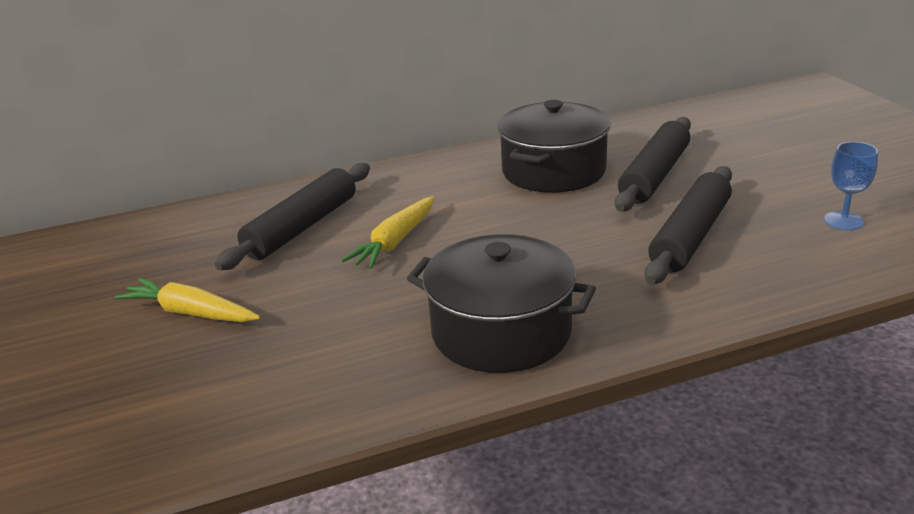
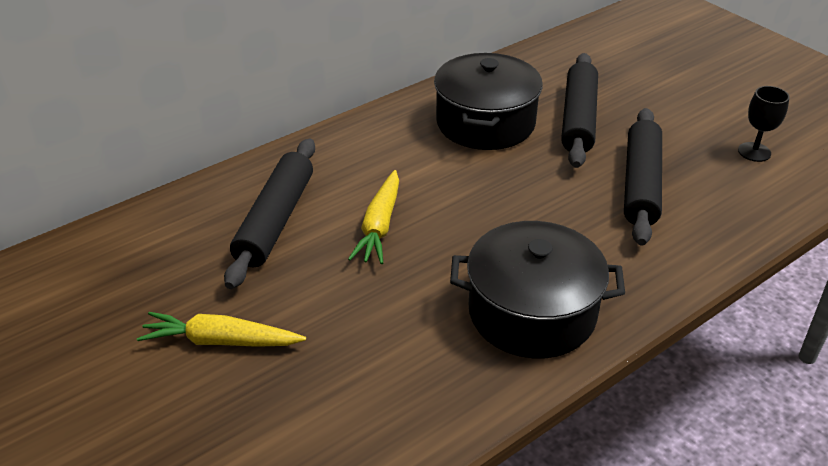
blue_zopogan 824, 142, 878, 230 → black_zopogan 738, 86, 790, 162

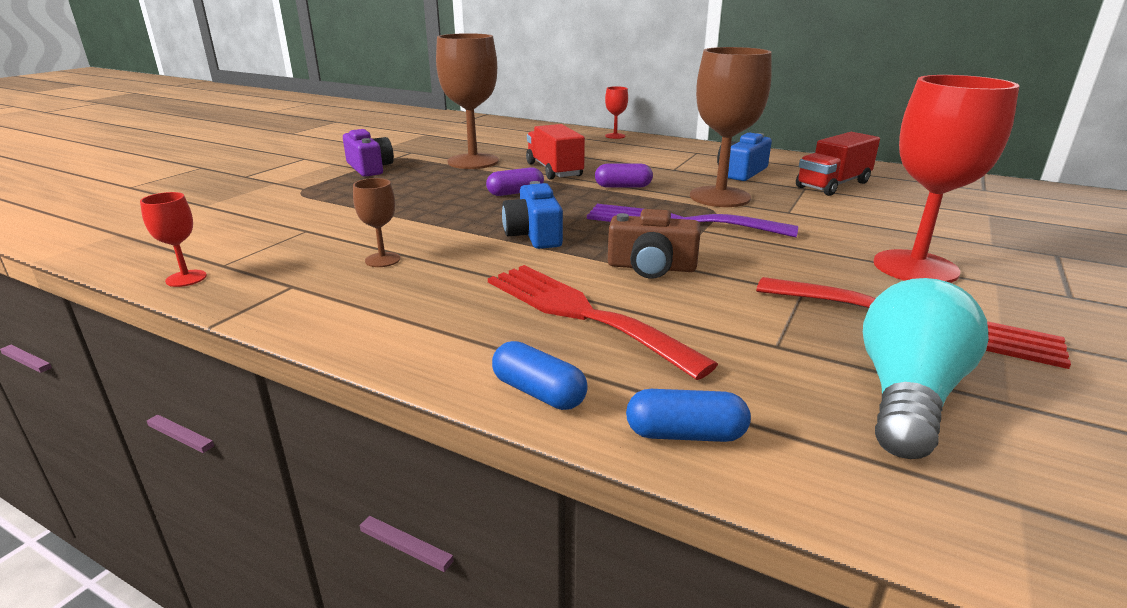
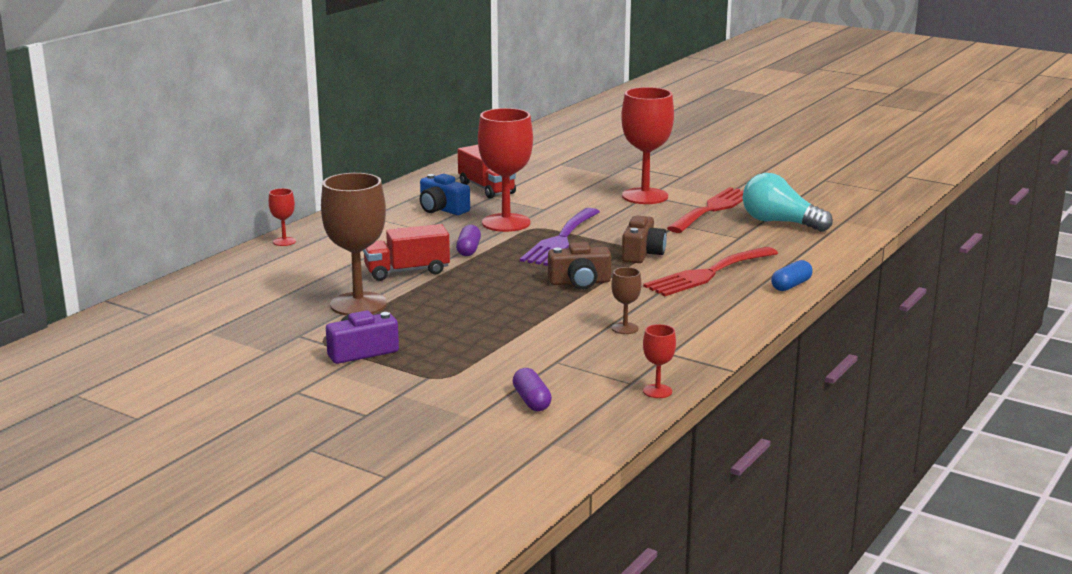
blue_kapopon 626, 389, 751, 442 → -
purple_kapopon 486, 167, 544, 196 → purple_kapopon 513, 368, 552, 411, shifted
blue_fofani 502, 181, 563, 249 → brown_fofani 548, 242, 611, 289
brown_zopogan 690, 47, 772, 207 → red_zopogan 478, 108, 533, 232

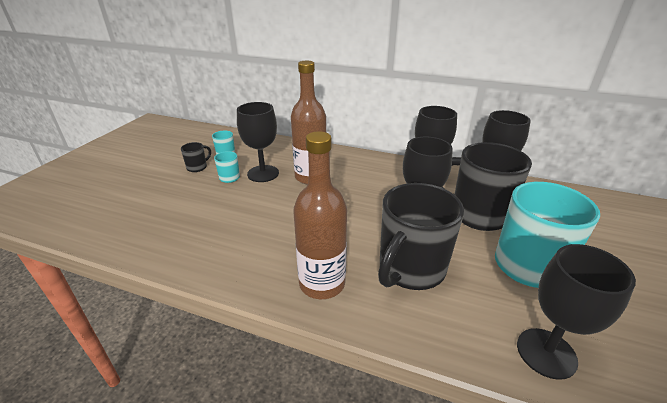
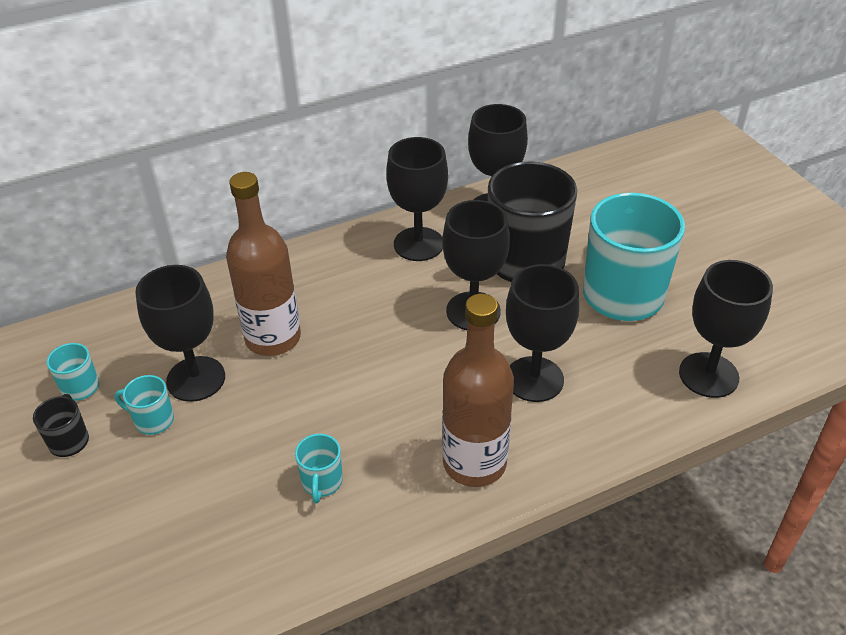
- → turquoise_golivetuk 295, 434, 343, 503
black_golivetuk 378, 183, 464, 290 → black_zopogan 506, 264, 579, 402

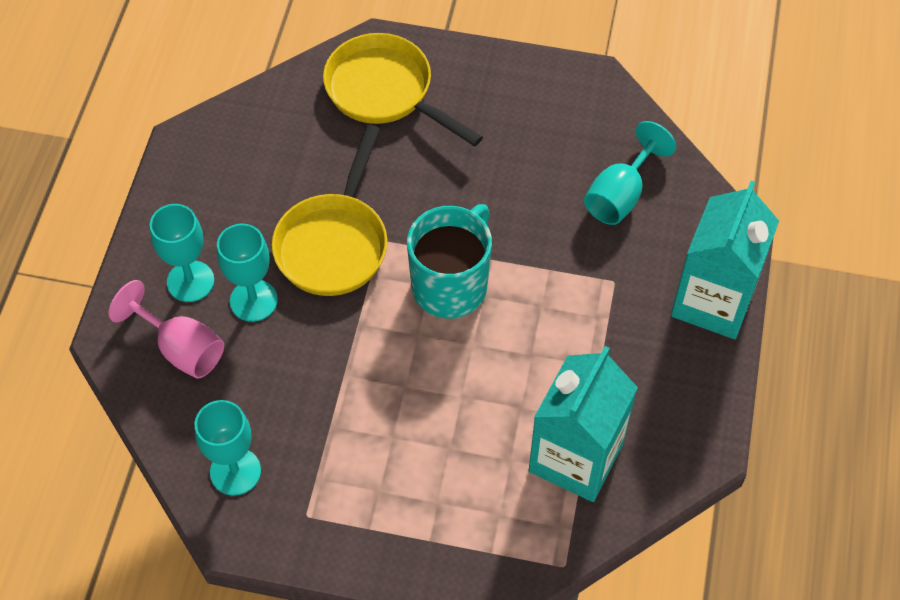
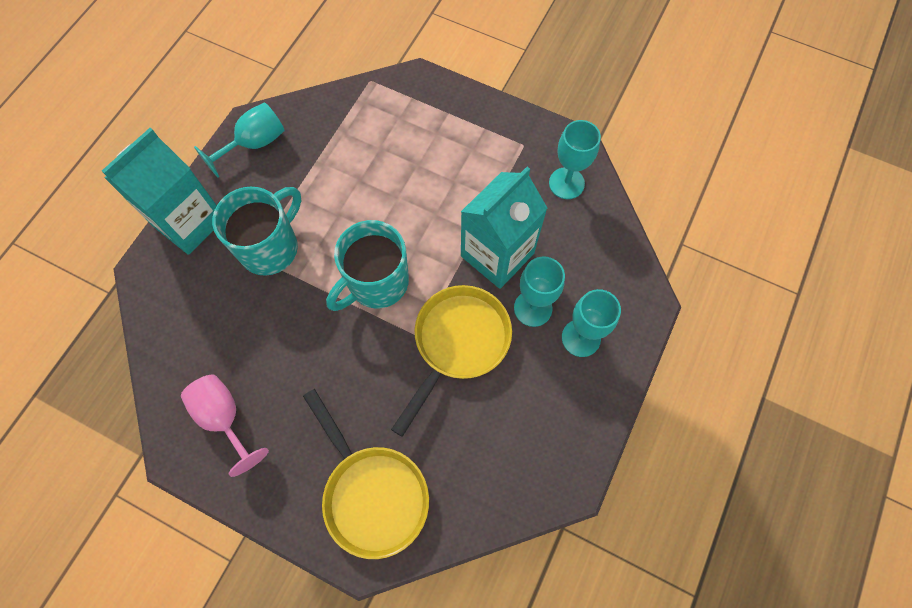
- → turquoise_golivetuk 212, 187, 301, 276
pink_zopogan 108, 280, 224, 379 → pink_zopogan 181, 374, 269, 477, shifted
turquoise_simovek 529, 346, 638, 502 → turquoise_simovek 461, 167, 548, 289, shifted
turquoise_zopogan 584, 121, 676, 225 → turquoise_zopogan 194, 103, 284, 178, shifted

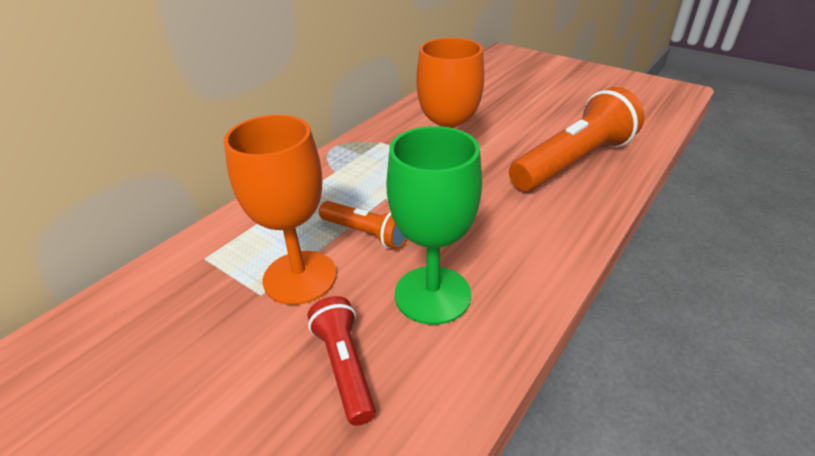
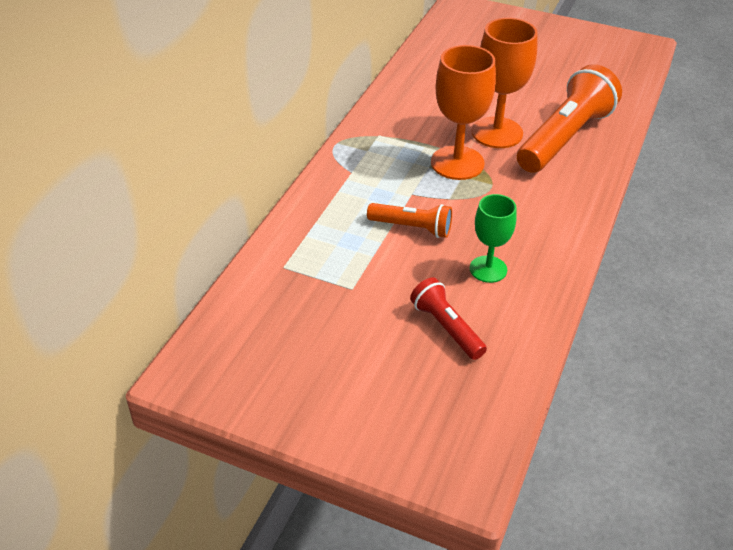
orange_zopogan 224, 115, 337, 305 → orange_zopogan 472, 18, 538, 148, shifted
green_zopogan 386, 126, 482, 325 → green_zopogan 470, 194, 517, 283, x0.62

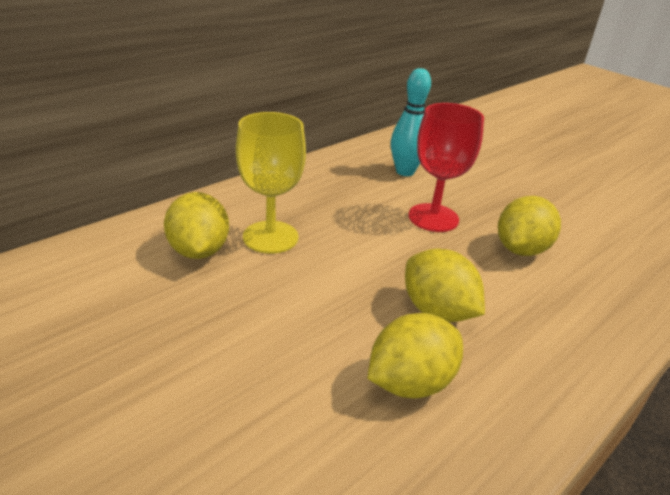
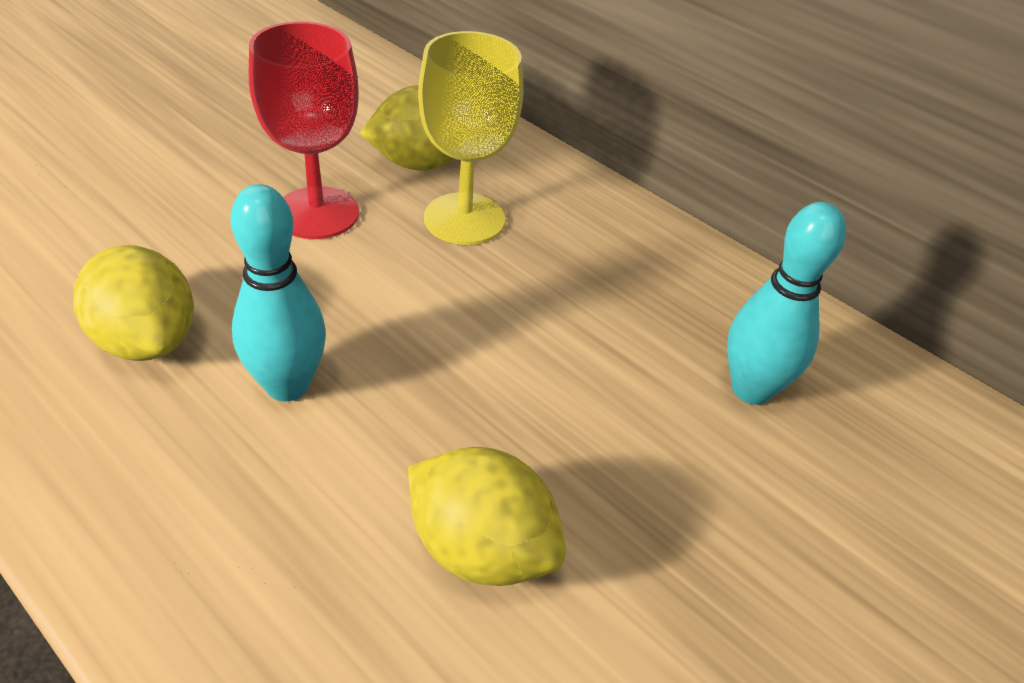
red_zopogan 408, 103, 484, 232 → red_zopogan 249, 21, 359, 239, shifted
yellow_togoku 405, 248, 485, 322 → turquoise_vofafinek 230, 184, 326, 402

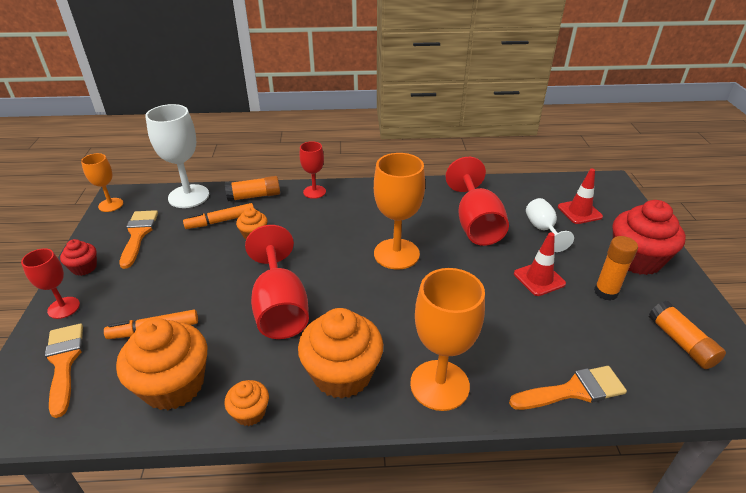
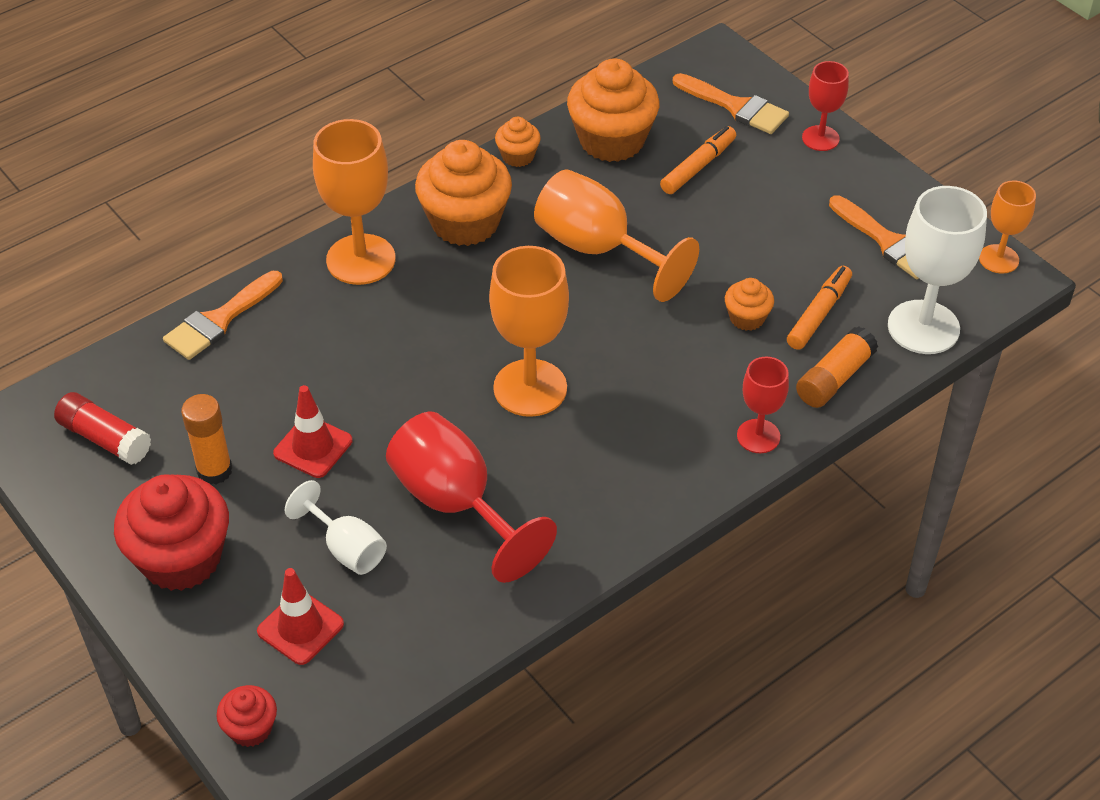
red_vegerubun 60, 239, 97, 276 → red_vegerubun 216, 685, 277, 747, shifted
red_zopogan 245, 225, 309, 339 → orange_zopogan 534, 169, 699, 302
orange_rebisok 649, 301, 726, 369 → red_rebisok 54, 392, 151, 465

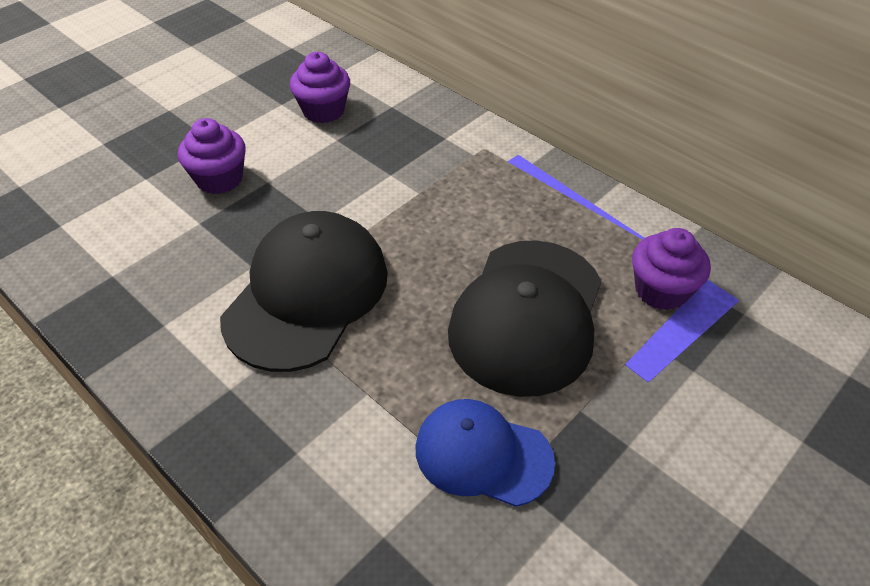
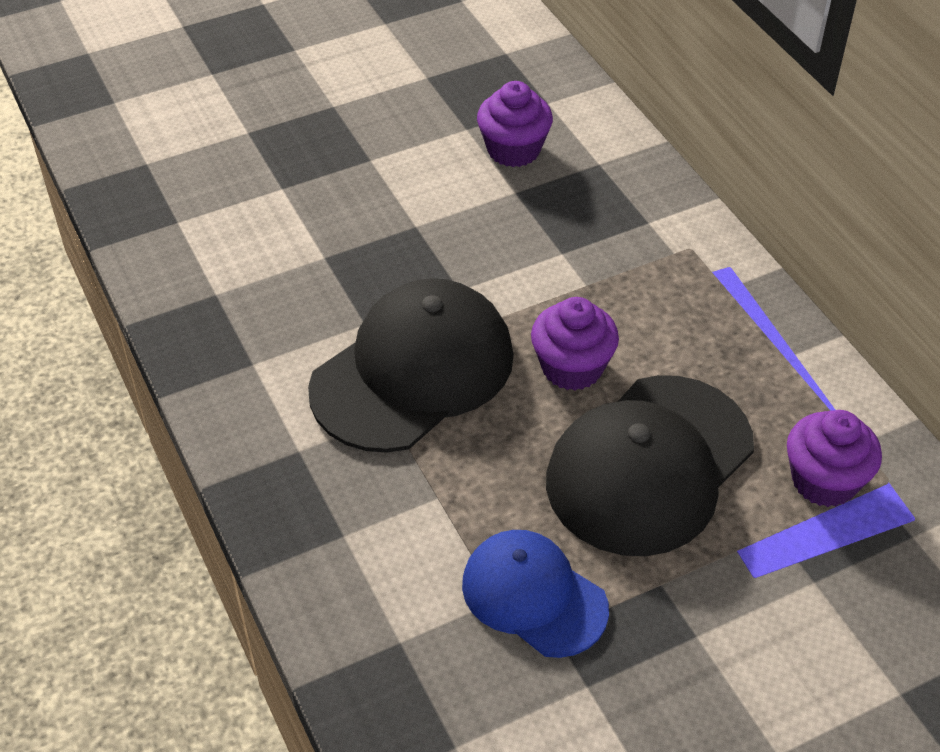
purple_vegerubun 178, 118, 246, 194 → purple_vegerubun 531, 297, 619, 391, shifted

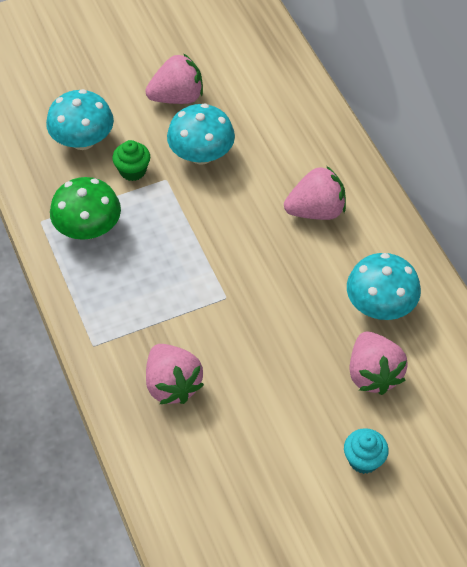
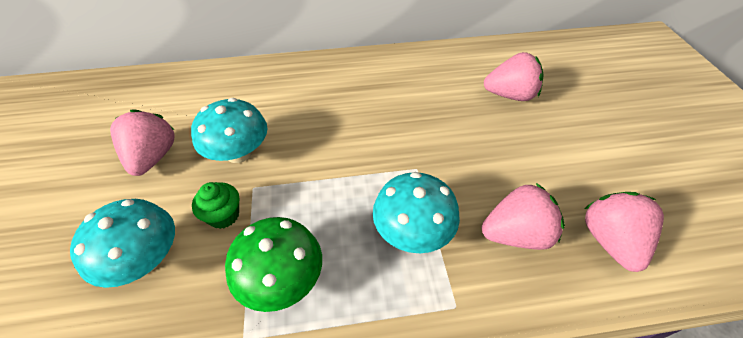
turquoise_vegerubun 344, 428, 389, 474 → -
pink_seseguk 284, 166, 346, 220 → pink_seseguk 584, 192, 664, 272, shifted
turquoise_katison 347, 253, 421, 320 → turquoise_katison 373, 172, 460, 253, shifted

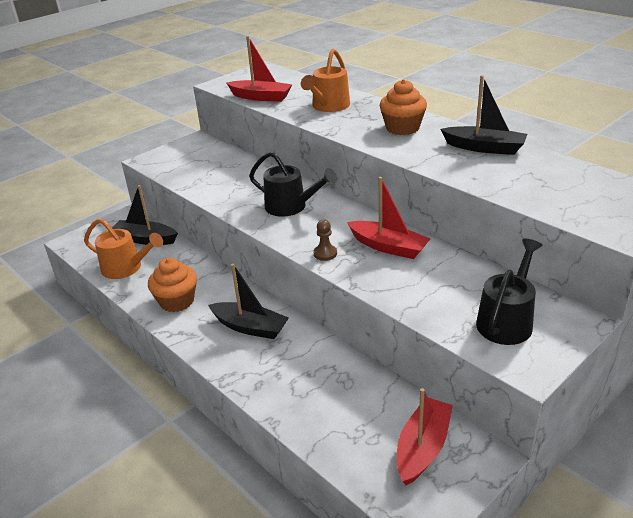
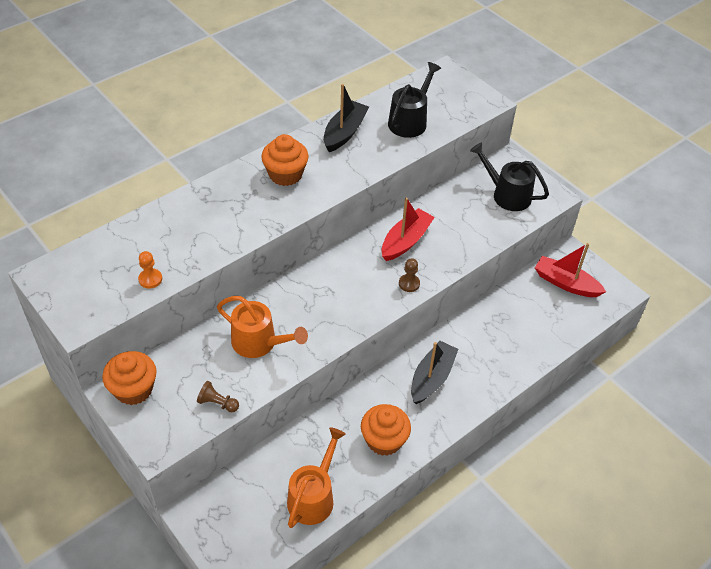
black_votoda 112, 185, 178, 245 → -
- → orange_vegerubun 102, 351, 157, 405
- → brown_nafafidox 197, 381, 239, 412
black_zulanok 249, 151, 337, 217 → black_zulanok 388, 62, 441, 138, shifted
orange_zulanok 301, 49, 350, 112 → orange_zulanok 217, 296, 308, 358, shifted
red_votoda 226, 36, 292, 102 → orange_nafafidox 138, 251, 162, 288

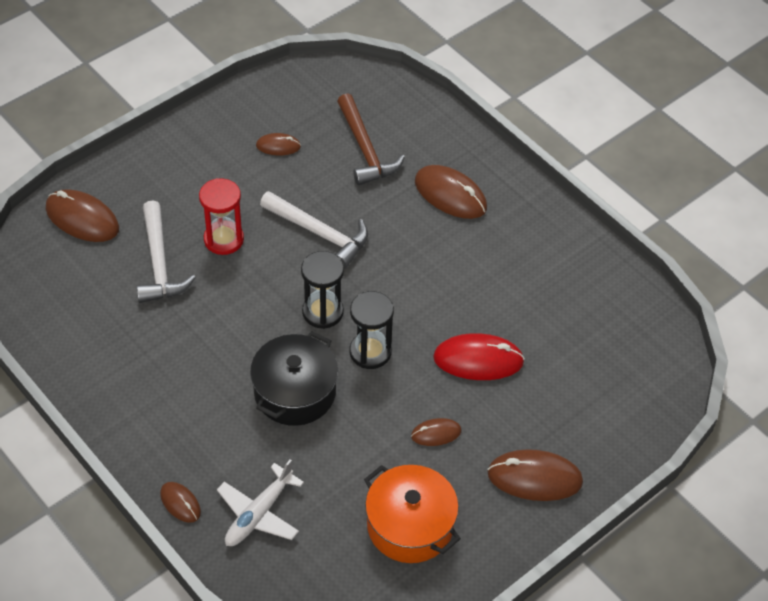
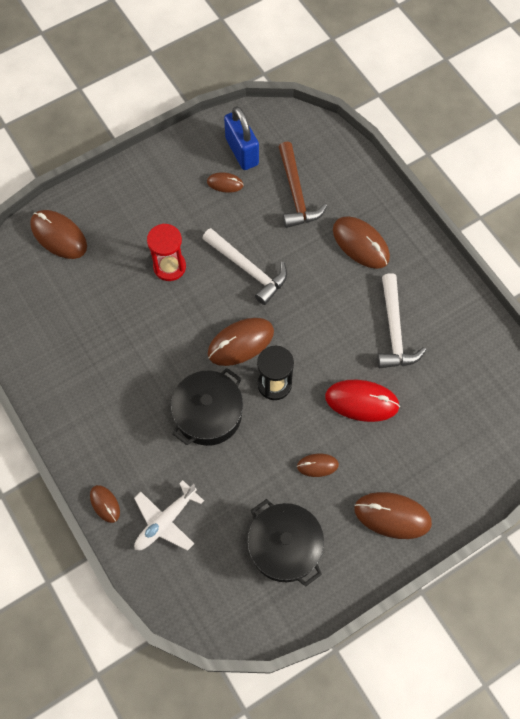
- → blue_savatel 224, 106, 259, 170
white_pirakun 136, 200, 196, 303 → white_pirakun 377, 273, 426, 368, shifted
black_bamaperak 301, 251, 344, 329 → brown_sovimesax 208, 318, 274, 366
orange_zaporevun 364, 465, 461, 563 → black_zaporevun 248, 499, 324, 586

